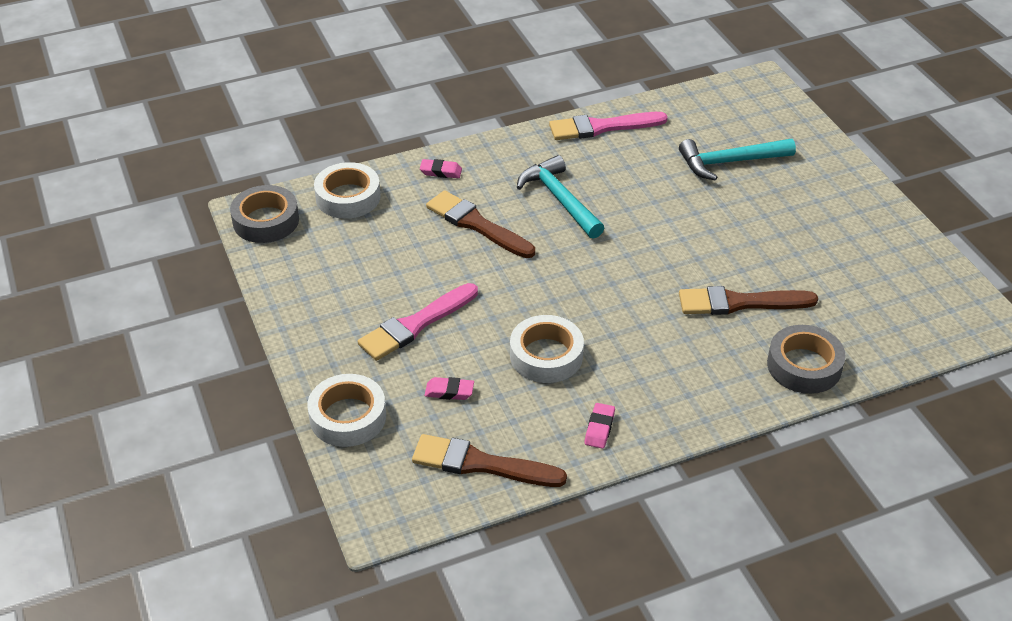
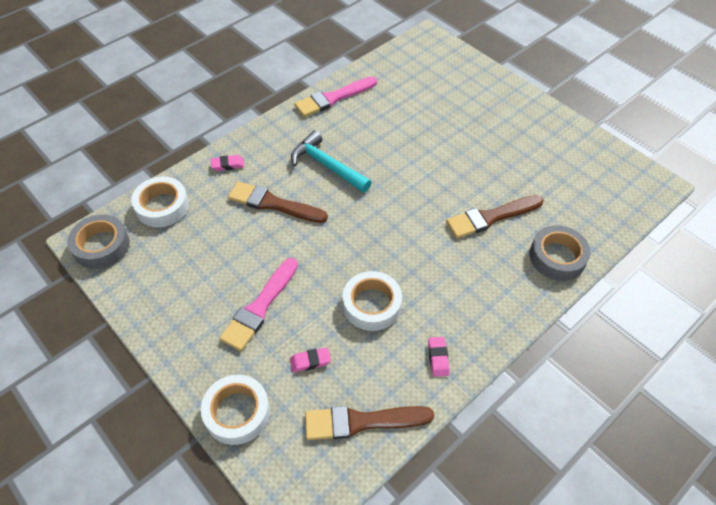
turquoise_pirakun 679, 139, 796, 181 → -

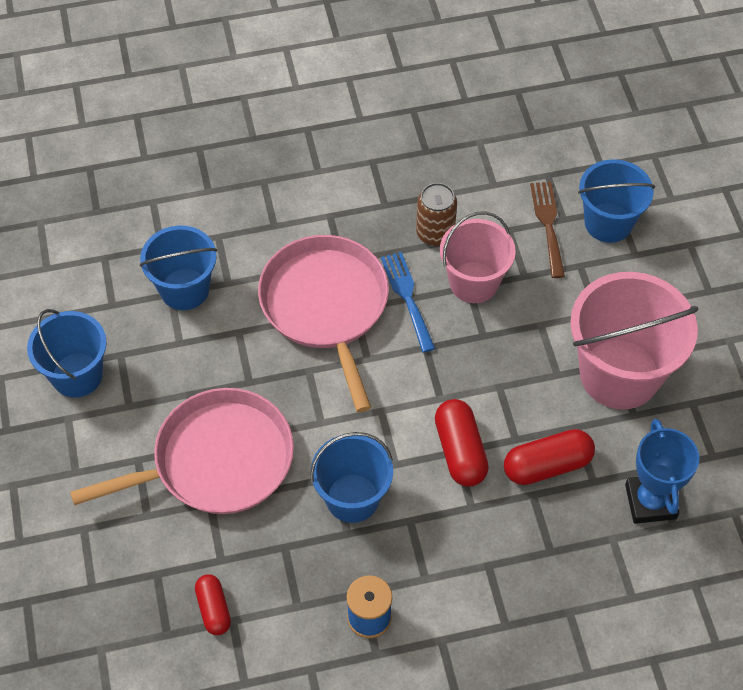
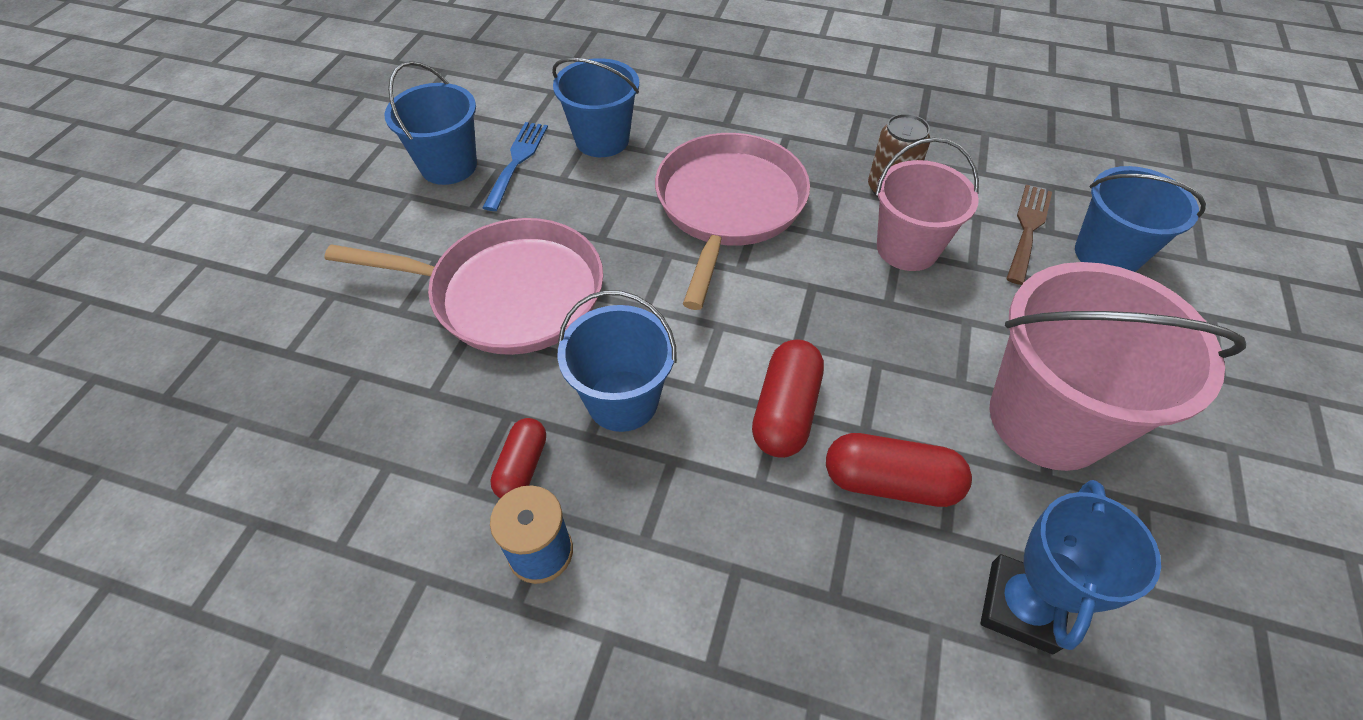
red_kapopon 195, 574, 231, 635 → red_kapopon 490, 418, 546, 499, shifted
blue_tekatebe 381, 252, 435, 353 → blue_tekatebe 482, 122, 548, 211, shifted

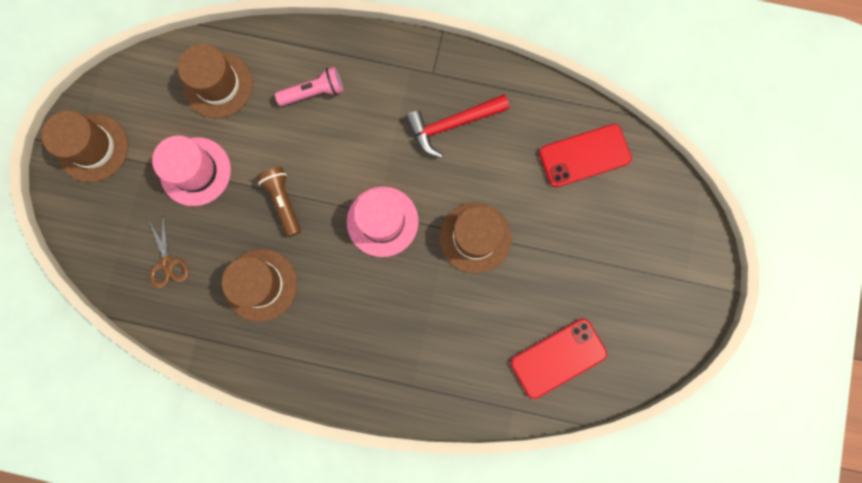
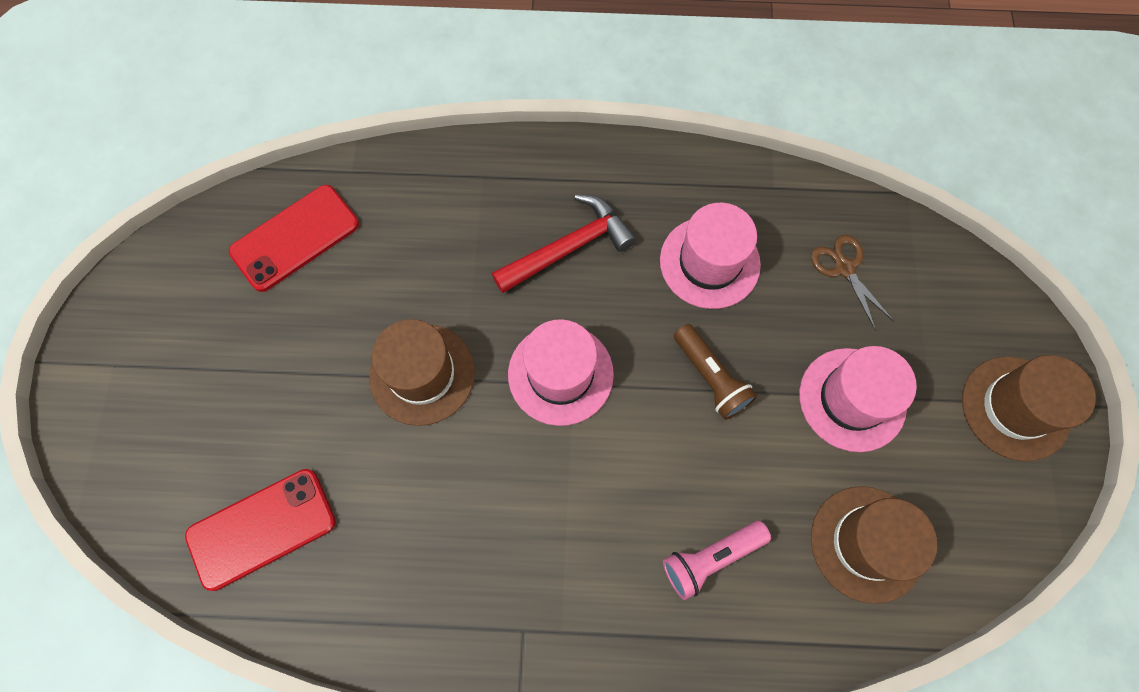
red_pirakun 406, 94, 509, 158 → red_pirakun 492, 194, 637, 293, shifted
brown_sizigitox 222, 249, 297, 322 → pink_sizigitox 660, 203, 761, 309

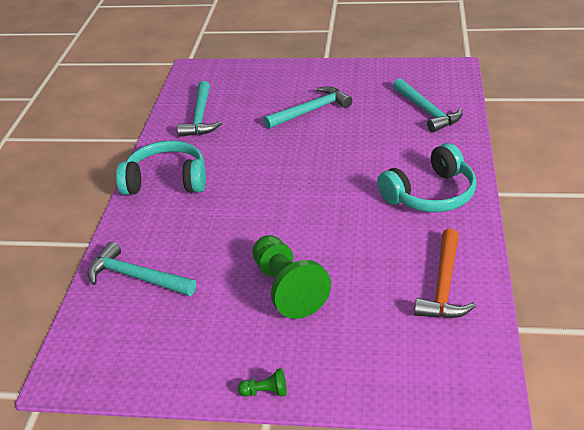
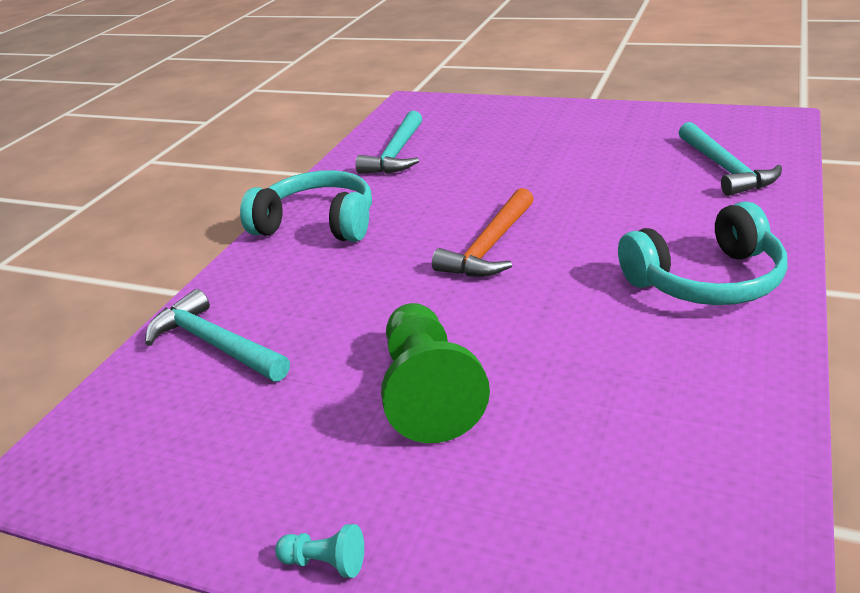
turquoise_pirakun 264, 86, 352, 129 → -
orange_pirakun 414, 229, 476, 318 → orange_pirakun 432, 188, 534, 277, shifted
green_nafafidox 238, 368, 287, 397 → turquoise_nafafidox 275, 524, 364, 578

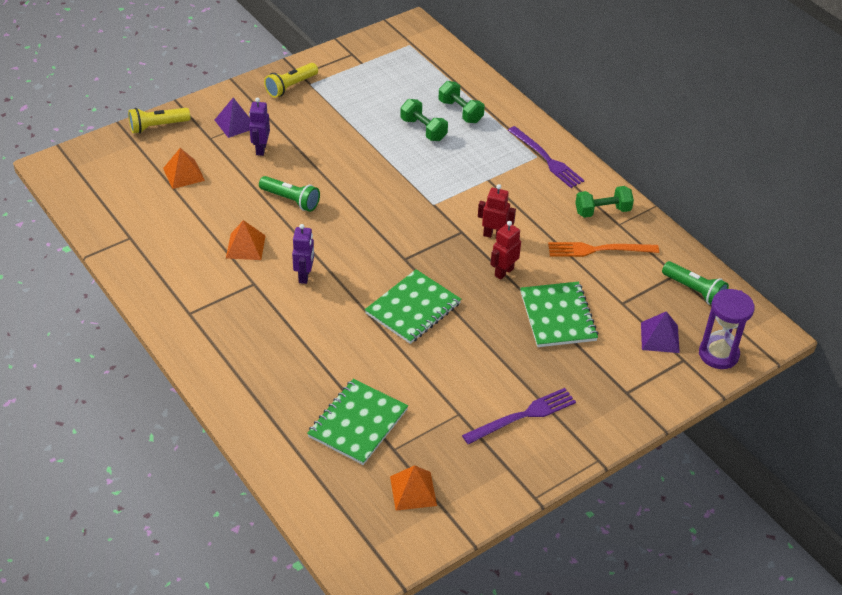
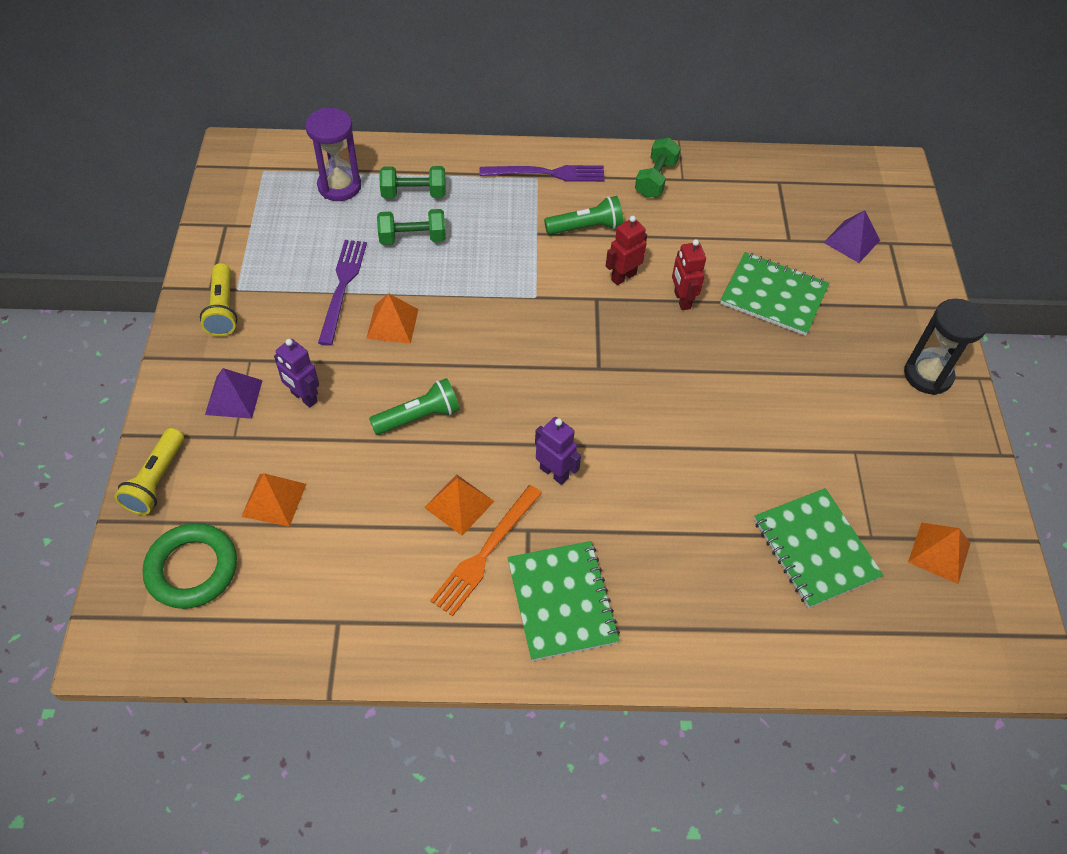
- → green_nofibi 143, 523, 237, 609
- → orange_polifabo 366, 293, 419, 344
- → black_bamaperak 904, 299, 988, 395
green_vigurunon 365, 269, 461, 344 → green_vigurunon 508, 541, 620, 661, shifted
purple_tekatebe 462, 388, 576, 445 → purple_tekatebe 318, 240, 367, 346, shifted
orange_tekatebe 548, 242, 659, 257 → orange_tekatebe 430, 485, 542, 616, shifted
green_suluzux 662, 261, 729, 305 → green_suluzux 544, 196, 623, 235, shifted
purple_bamaperak 699, 289, 755, 369 → purple_bamaperak 305, 108, 361, 201, shifted

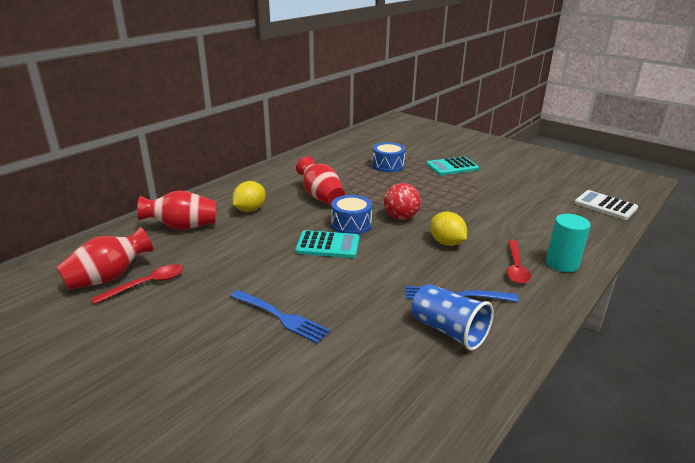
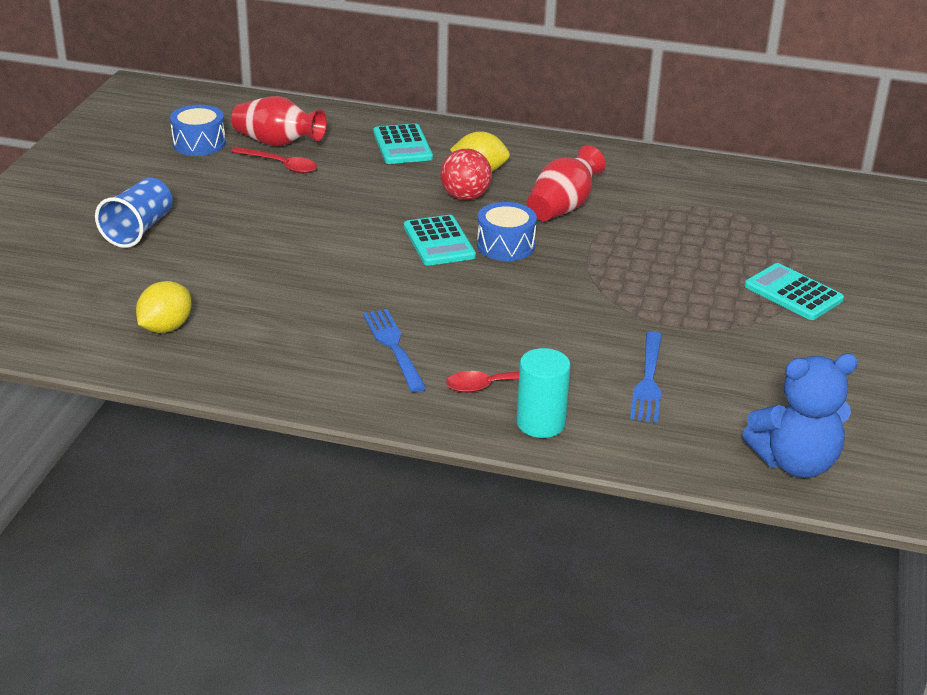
blue_tekatebe 230, 290, 330, 344 → blue_tekatebe 630, 331, 662, 423, shifted
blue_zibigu 372, 142, 406, 172 → blue_zibigu 170, 105, 226, 156, shifted
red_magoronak 384, 183, 421, 220 → red_magoronak 440, 149, 492, 200, shifted
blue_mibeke 412, 284, 494, 351 → blue_mibeke 95, 178, 173, 248, shifted
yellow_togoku 430, 211, 467, 246 → yellow_togoku 136, 281, 192, 333, shifted
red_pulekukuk 137, 190, 217, 230 → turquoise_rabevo 373, 123, 433, 164
white_rabevo 574, 190, 638, 220 → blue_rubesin 742, 354, 858, 478

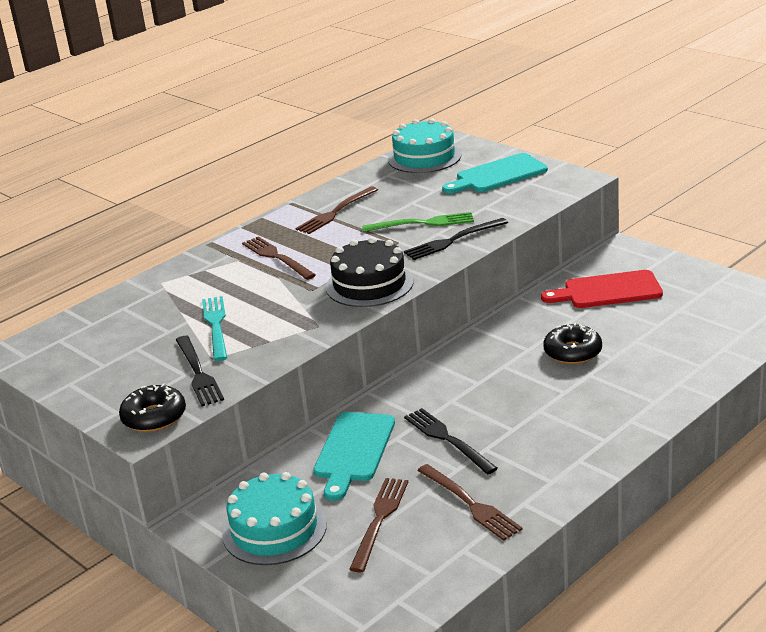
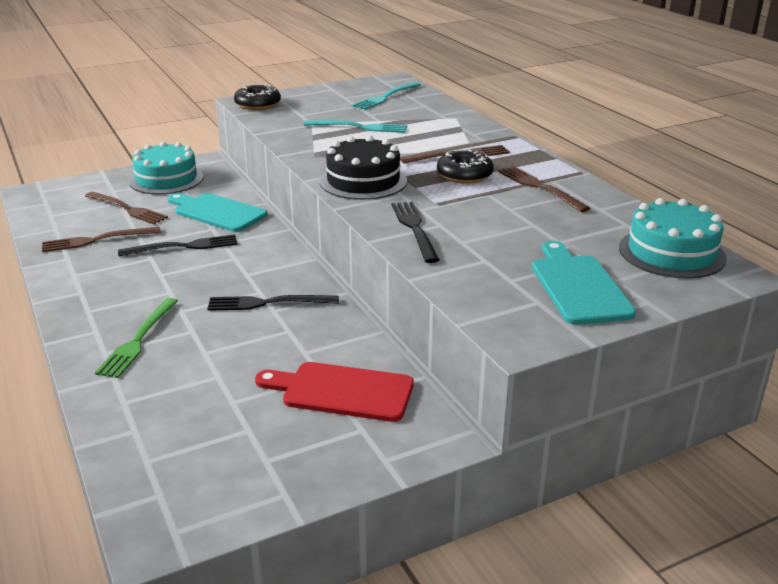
- → turquoise_tekatebe 352, 82, 421, 110
black_tekatebe 176, 336, 224, 406 → black_tekatebe 207, 295, 339, 311, shifted
green_tekatebe 362, 212, 474, 232 → green_tekatebe 95, 298, 178, 378, shifted
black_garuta 543, 323, 602, 364 → black_garuta 437, 149, 494, 184, shifted
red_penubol 541, 270, 663, 308 → red_penubol 255, 362, 414, 422, 90 degrees counterclockwise

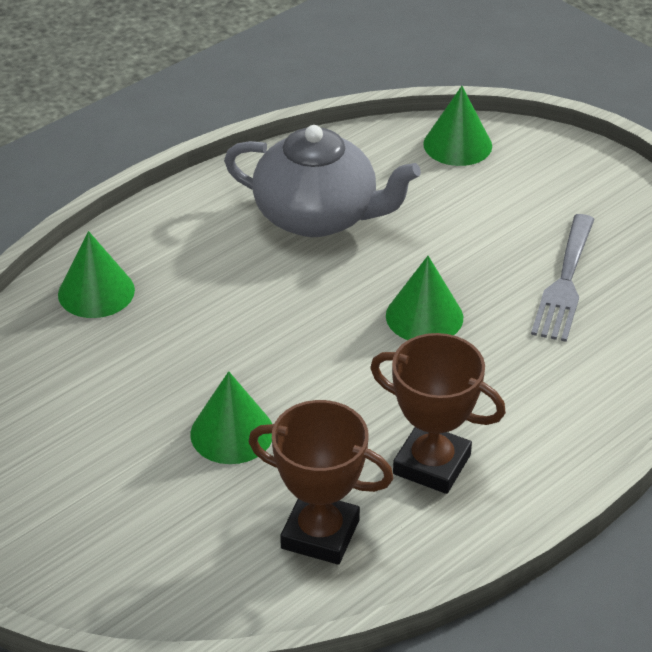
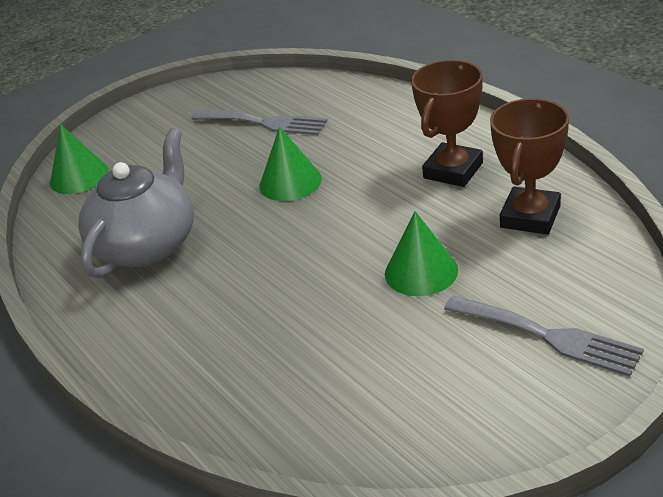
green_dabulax 58, 231, 135, 318 → -
- → grey_tekatebe 444, 296, 644, 377

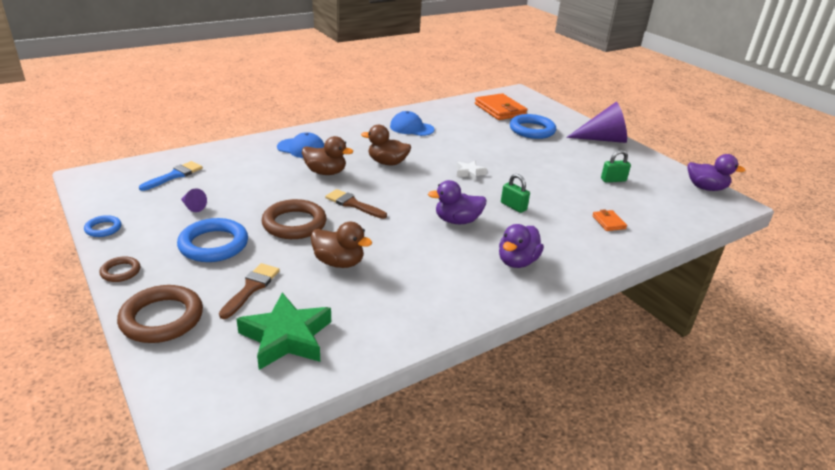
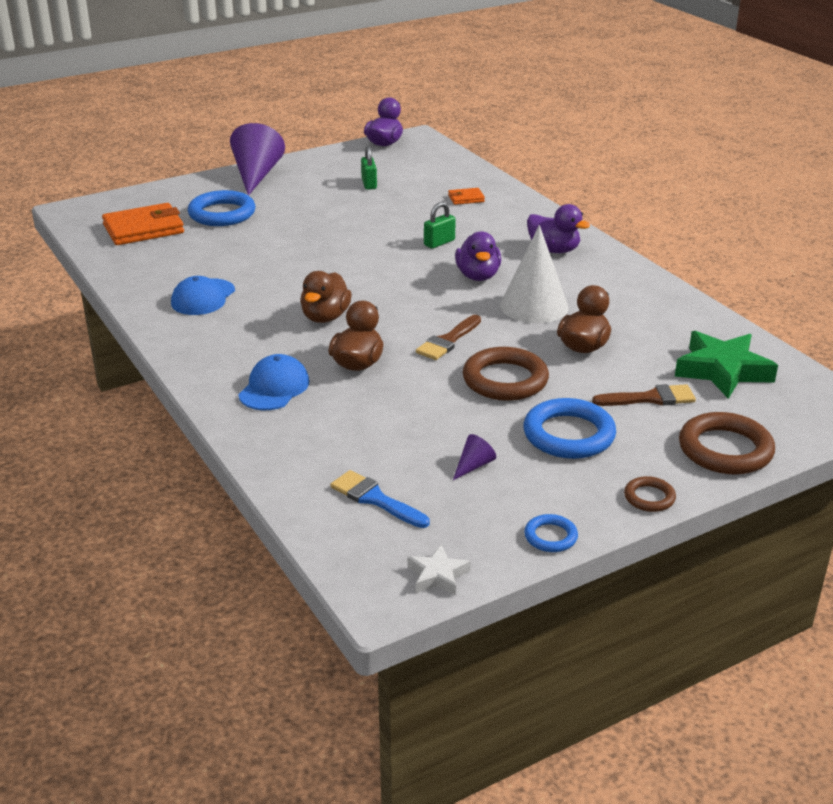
- → white_dabulax 500, 225, 569, 323
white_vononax 457, 161, 487, 181 → white_vononax 408, 545, 471, 596, shifted
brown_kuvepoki 219, 263, 280, 319 → brown_kuvepoki 592, 384, 696, 406, 150 degrees clockwise

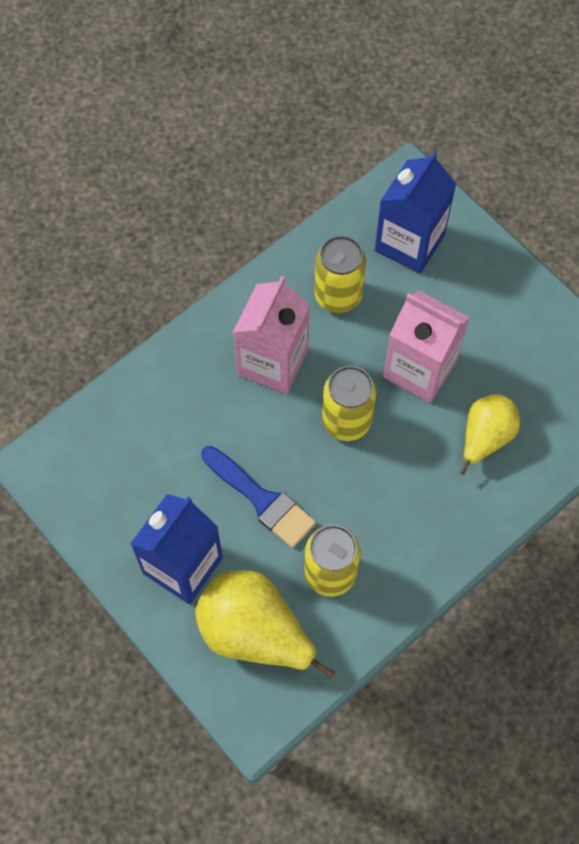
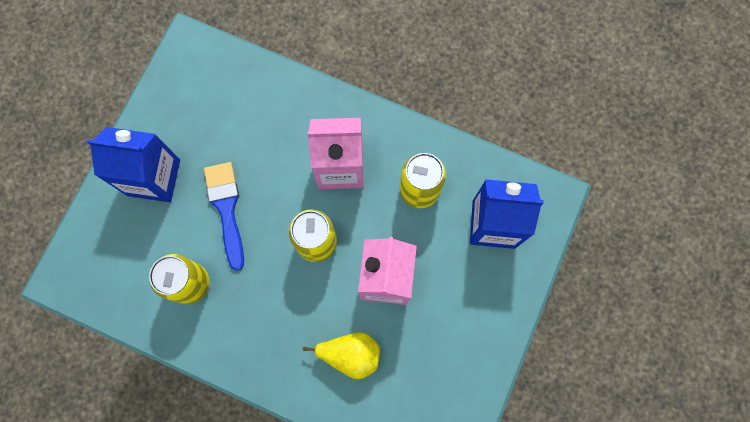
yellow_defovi 195, 570, 335, 679 → -
blue_kuvepoki 201, 446, 316, 548 → blue_kuvepoki 204, 162, 244, 271, 150 degrees clockwise

